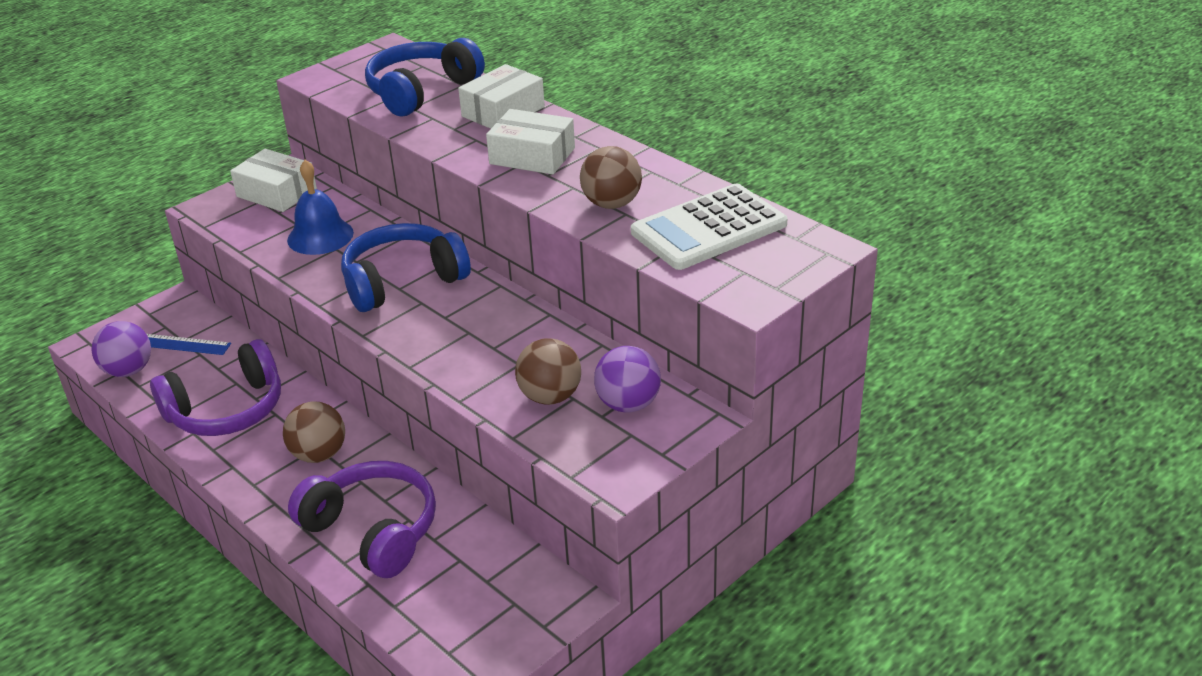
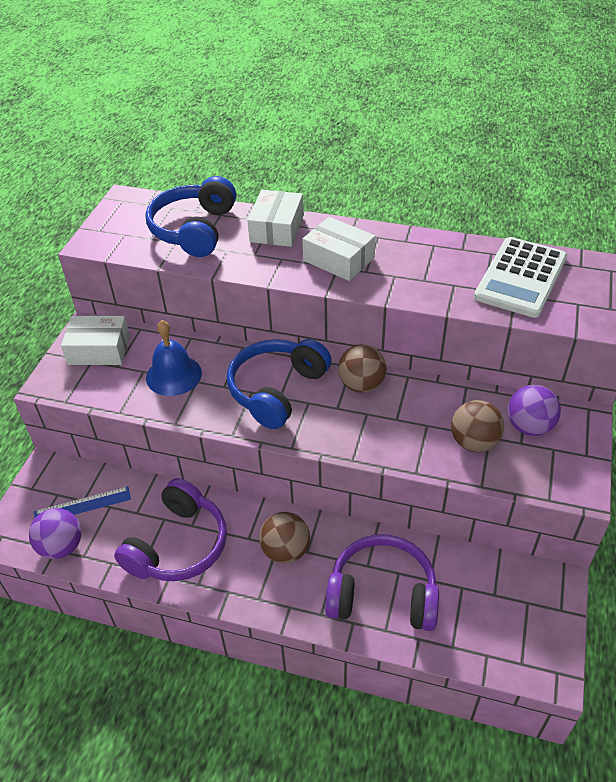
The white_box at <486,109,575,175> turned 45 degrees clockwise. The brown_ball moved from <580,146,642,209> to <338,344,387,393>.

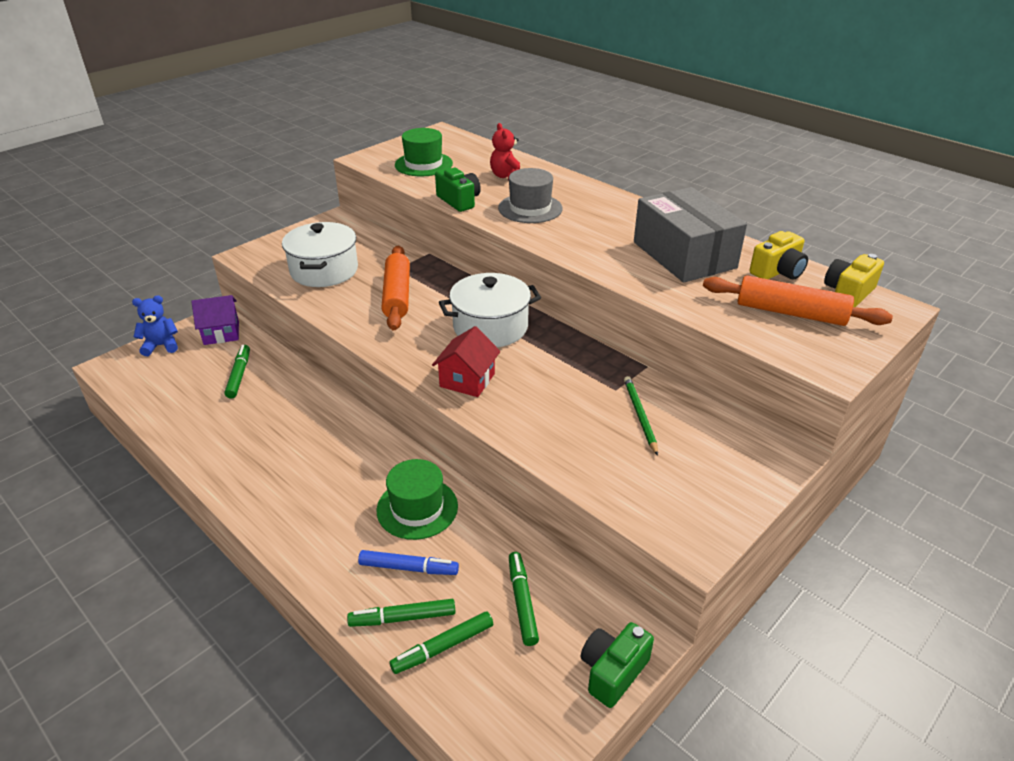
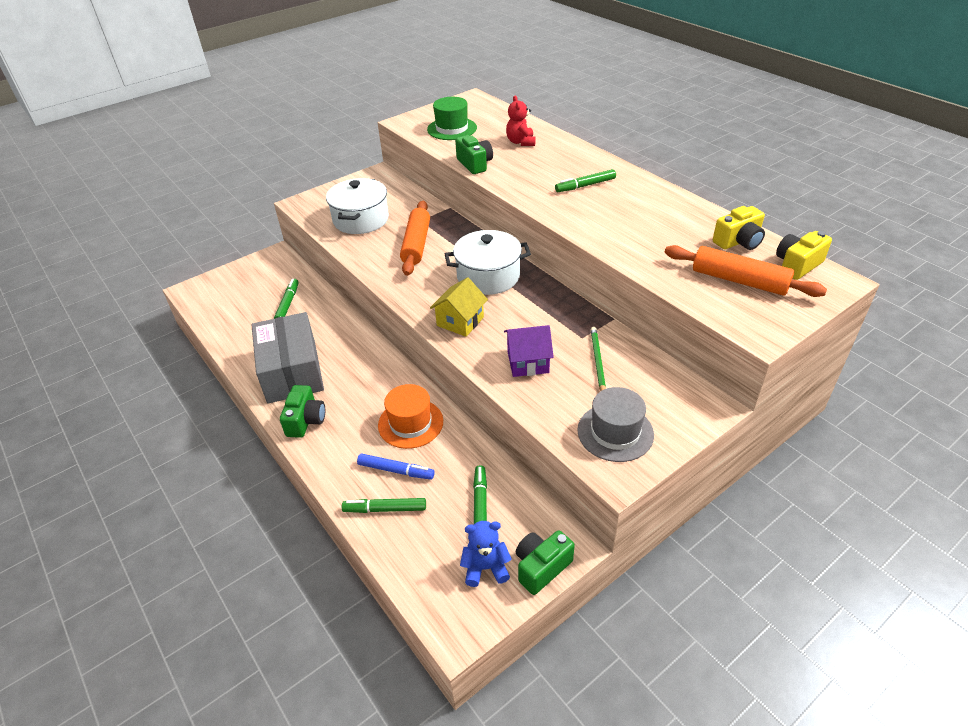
The grey_box moved from <634,187,747,283> to <251,312,324,404>. The green_camera at <280,385,325,438> appeared. The green_hat at <377,459,458,540> became the orange_hat at <378,384,443,449>. The red_house at <432,326,500,397> became the yellow_house at <430,277,488,337>. The blue_teddy_bear moved from <132,295,178,356> to <460,521,512,587>. The purple_house moved from <191,295,239,345> to <504,325,554,377>. The green_marker moved from <390,611,493,674> to <555,169,616,192>. The grey_hat moved from <498,168,563,223> to <577,387,654,462>.

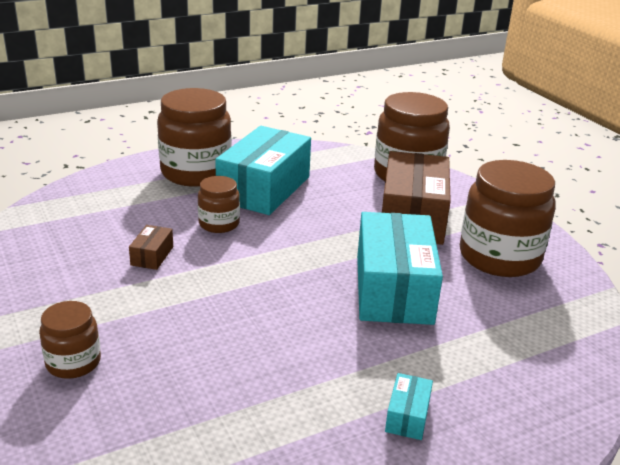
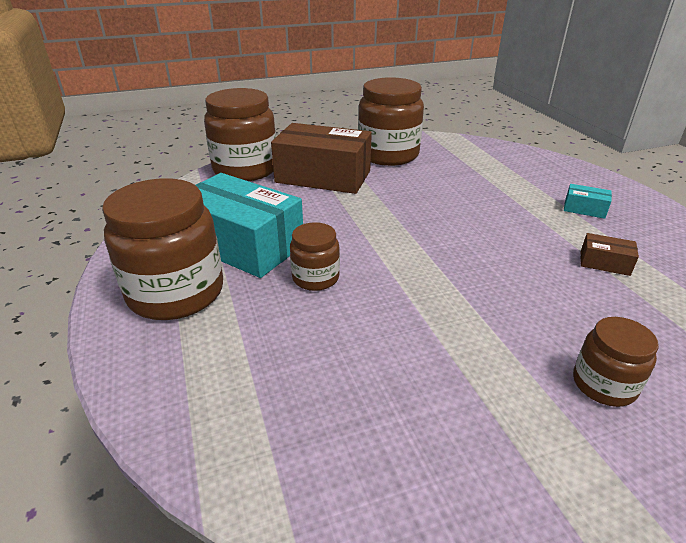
The brown_box moved from <129,225,173,270> to <580,233,639,276>. The turquoise_box at <357,212,443,325> disappeared.

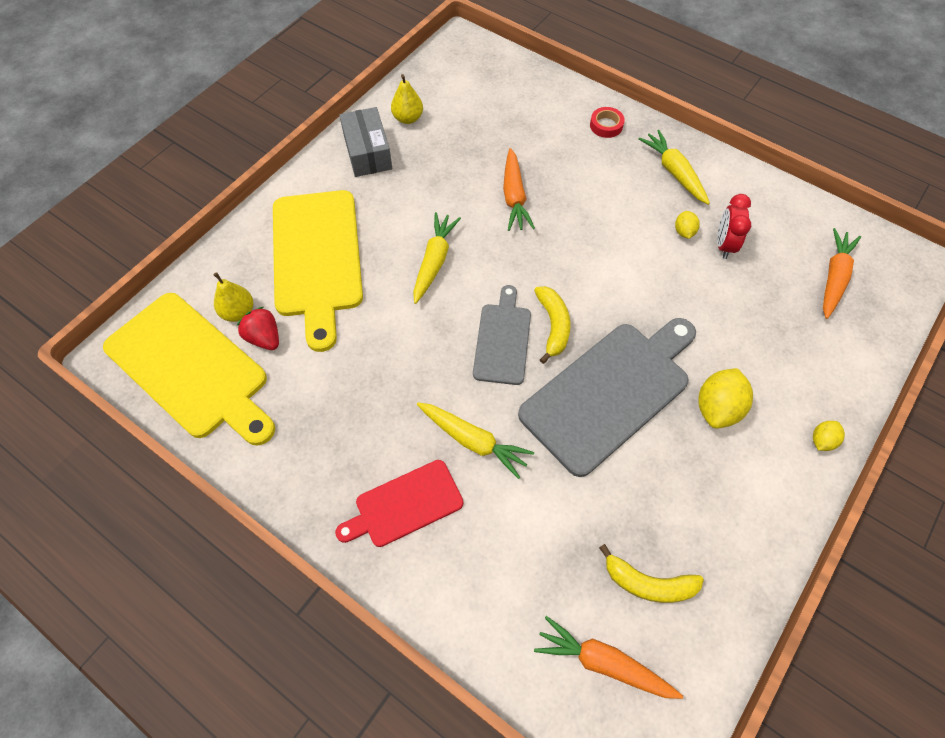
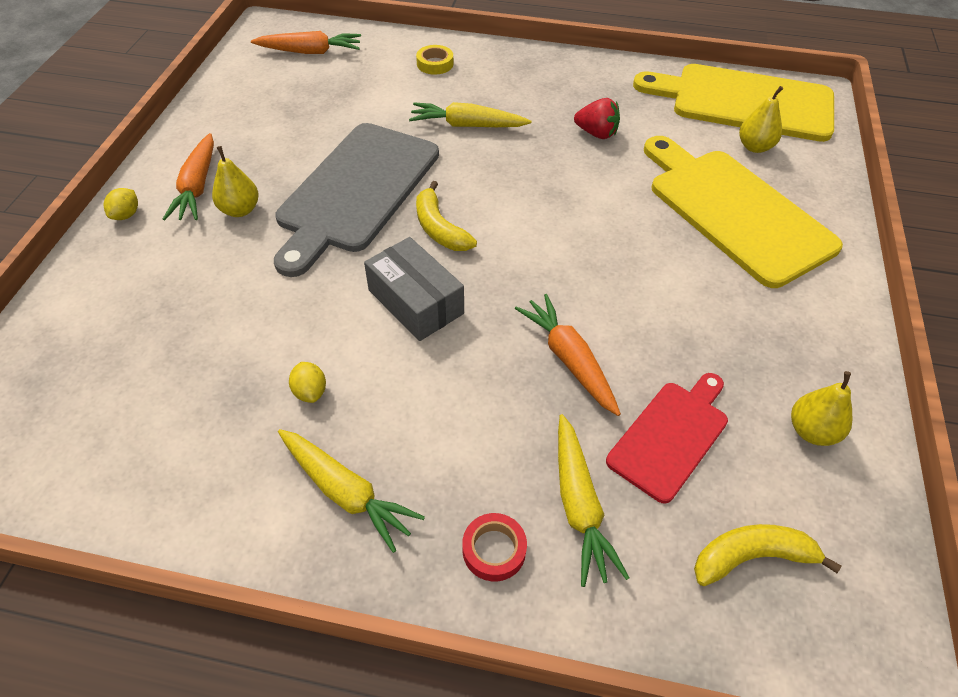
The orange_carrot moved from <823,228,861,319> to <163,133,214,220>. The yellow_lemon at <699,368,753,429> was replaced by the yellow_pear at <212,146,259,217>. The grey_box moved from <339,107,392,177> to <364,237,464,341>. The yellow_tape at <416,45,453,75> appeared. The yellow_carrot moved from <413,212,461,304> to <558,414,629,587>. The red_strawberry moved from <237,307,279,350> to <574,98,620,139>. The red_cutting_board moved from <335,460,463,547> to <606,373,728,504>. The yellow_banana moved from <599,544,704,603> to <694,524,842,586>. The grey_cutting_board at <473,285,531,385> disappeared. The red_clock at <717,194,751,259> disappeared.

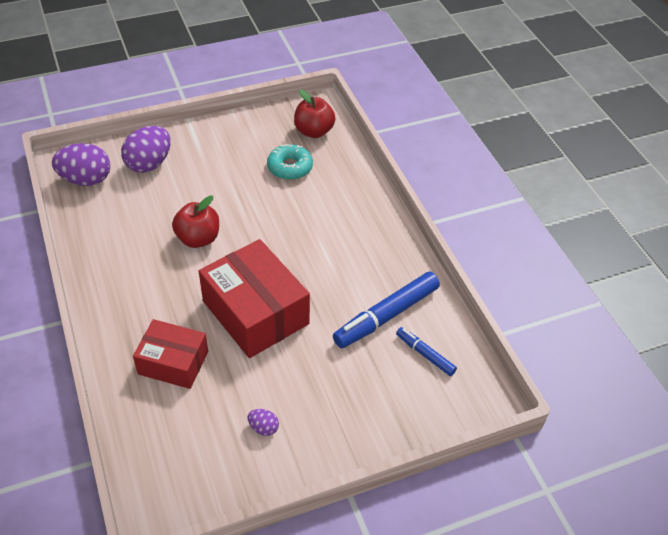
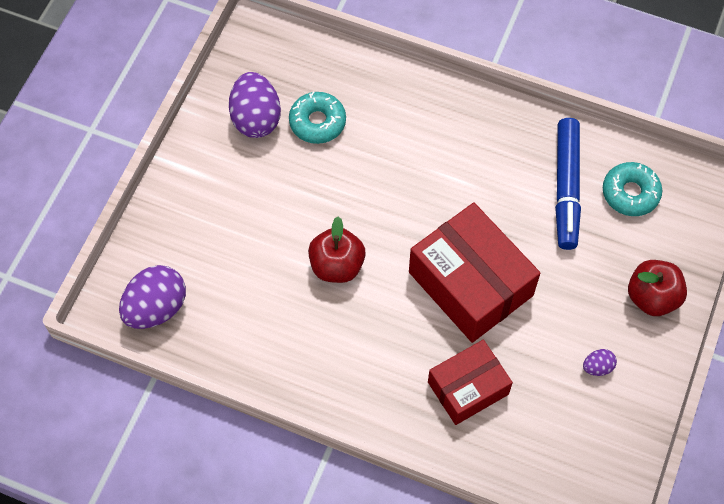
The purple_egg moved from <121,126,170,173> to <229,72,281,138>. The red_box at <199,239,310,358> turned 45 degrees clockwise. The blue_marker at <396,327,457,376> was replaced by the turquoise_donut at <603,162,662,216>. The red_apple moved from <294,89,335,138> to <628,260,687,316>.

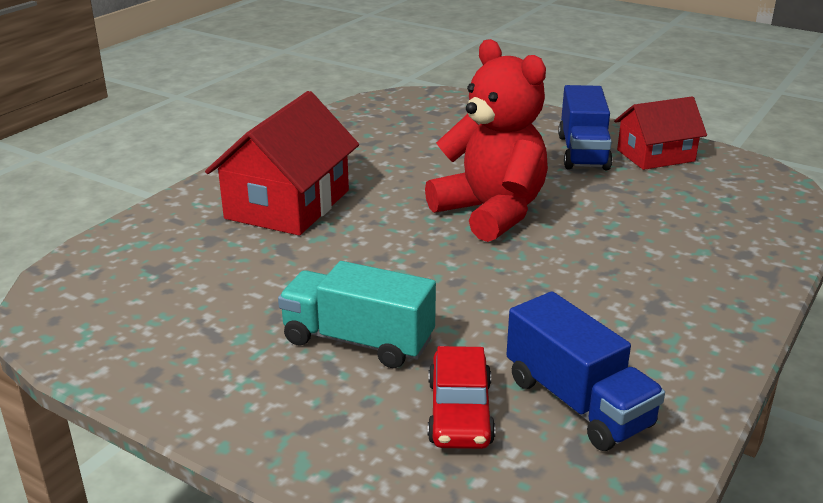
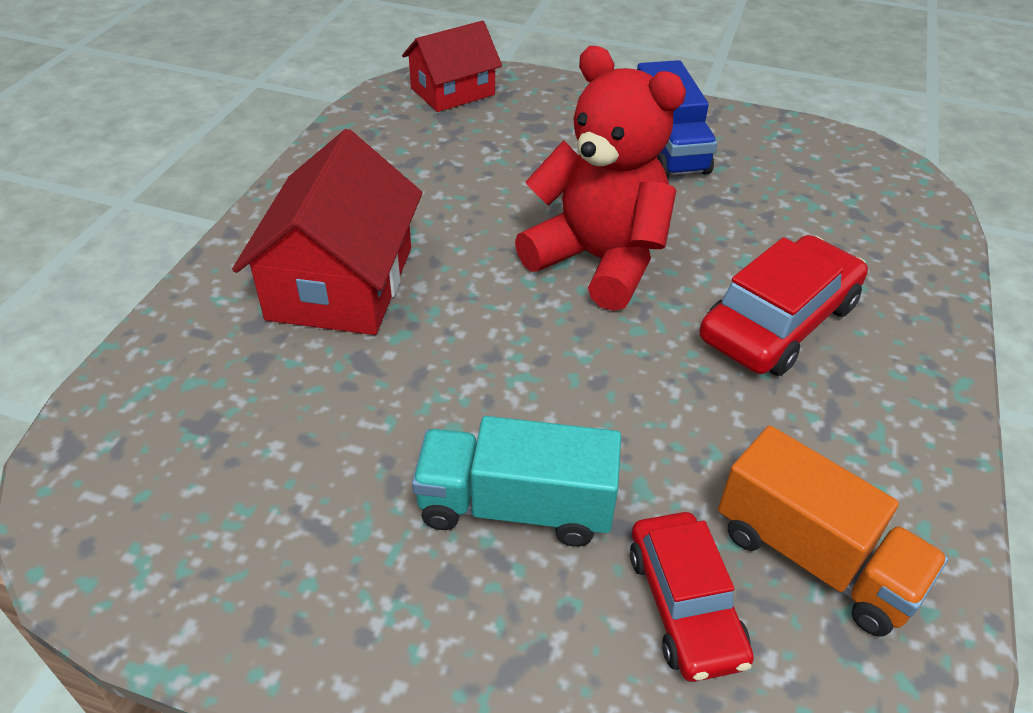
The red_house moved from <614,96,707,170> to <402,21,502,112>. The red_car at <699,235,868,376> appeared. The blue_truck at <506,292,665,451> became the orange_truck at <718,426,948,637>.

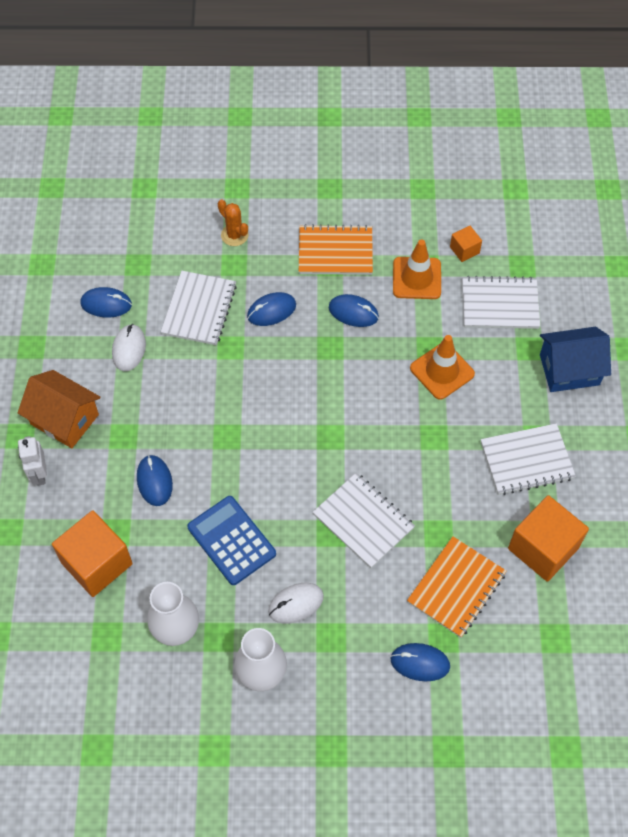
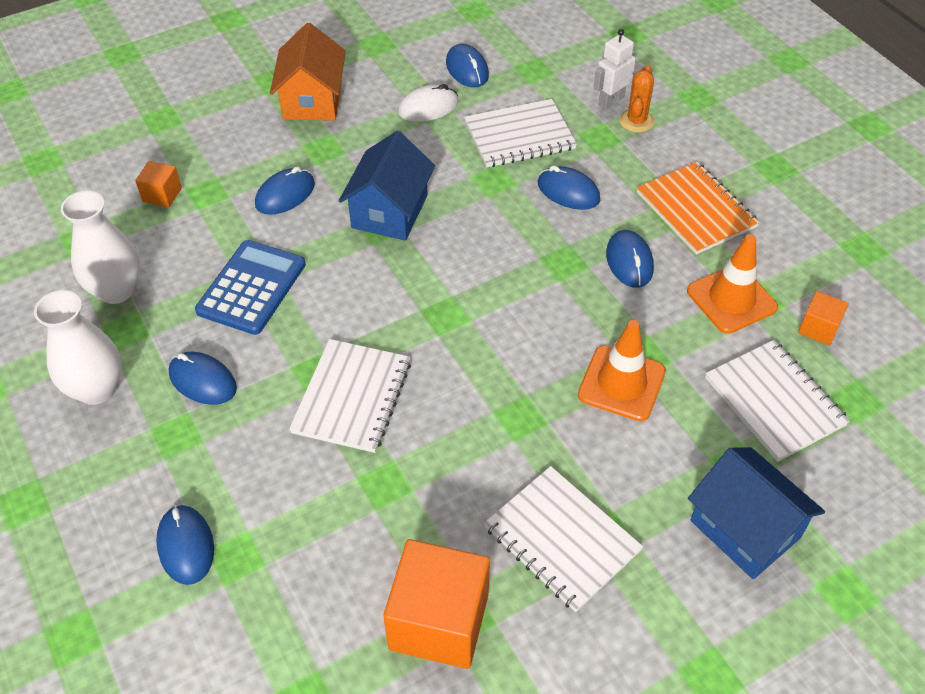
The orange_cube at <52,510,133,597> changed to 0.48 times the size. The white_mouse at <268,583,324,624> became the blue_mouse at <169,352,237,405>. The blue_house at <339,131,435,241> appeared. The white_robot moved from <18,436,47,486> to <593,29,636,109>. The orange_notebook at <407,536,506,638> disappeared.

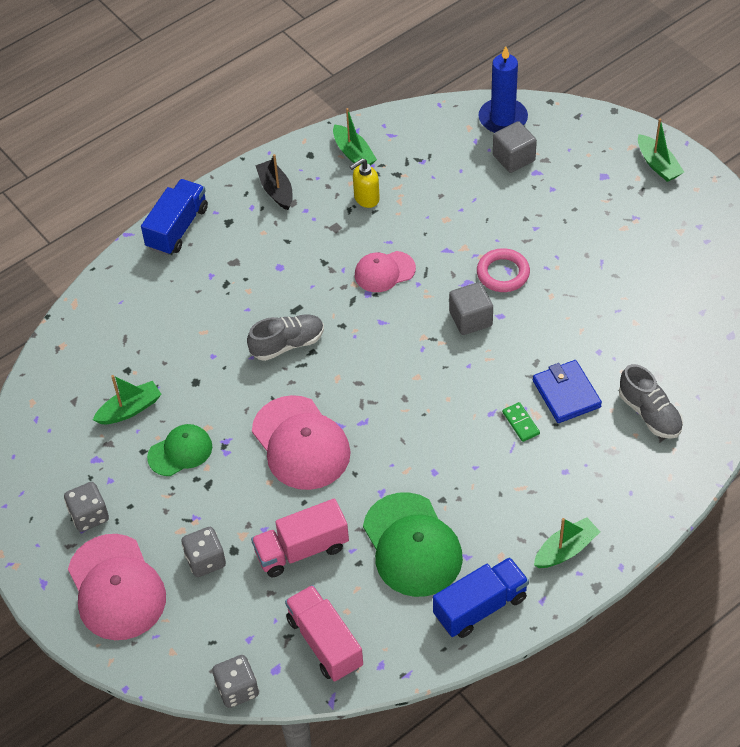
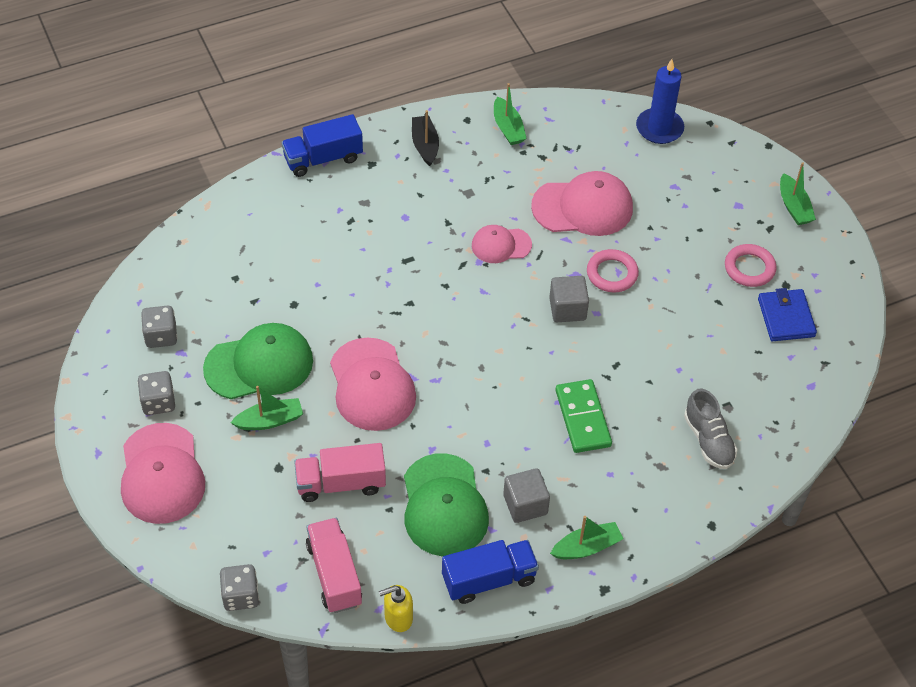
The grey_dice moved from <181,527,226,577> to <141,306,177,348>. The green_cap at <147,424,212,476> changed to 1.71 times the size. The green_boat moved from <93,375,162,424> to <231,386,303,430>. The blue_truck at <141,179,208,255> turned 150 degrees counterclockwise. The yellow_soap_dispenser moved from <349,158,380,208> to <379,585,413,632>. The grey_cube moved from <493,121,537,173> to <503,468,550,523>. The pink_cap at <531,171,633,236> appeared. The green_domino at <502,402,540,442> changed to 1.94 times the size. The pink_ring at <725,244,776,287> appeared. The blue_wallet moved from <533,360,602,423> to <758,288,817,341>. The grey_shoe at <247,314,324,361> disappeared.

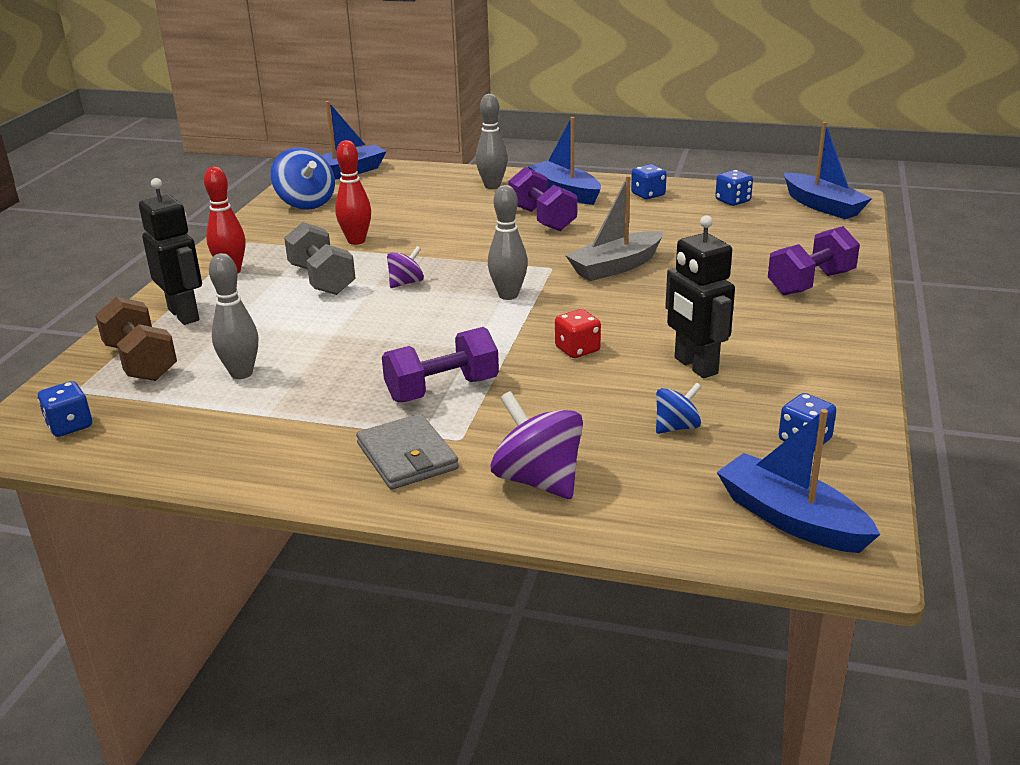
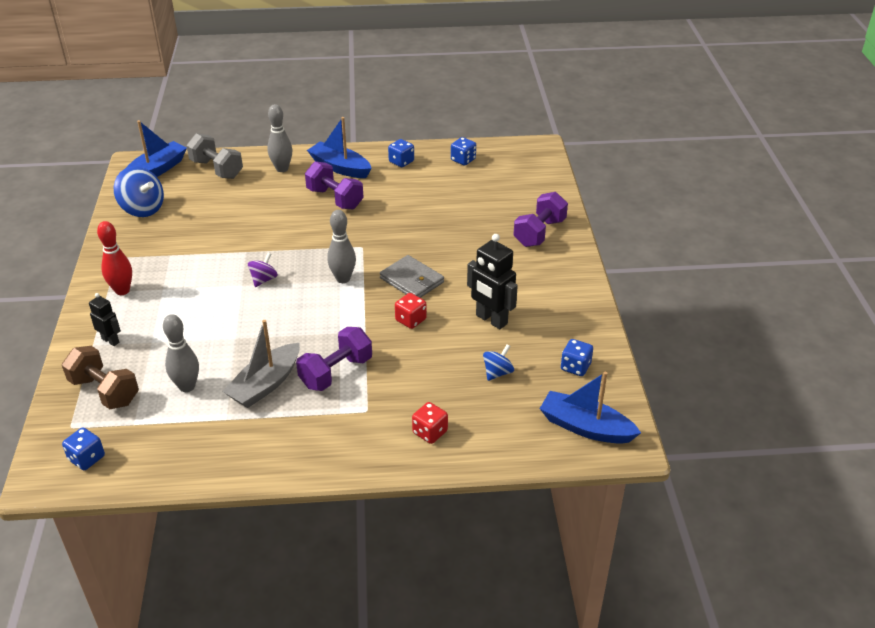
The black_robot at <139,178,202,325> changed to 0.57 times the size. The grey_dumbbell moved from <284,222,356,295> to <186,133,243,179>. The grey_boat moved from <565,176,663,281> to <222,320,300,408>. The grey_wallet moved from <356,414,459,490> to <380,255,444,298>. The purple_spinning_top at <490,391,583,499> was replaced by the red_dice at <412,402,448,444>. The red_bowling_pin at <335,140,371,245> disappeared. The blue_boat at <784,122,872,219> disappeared.

